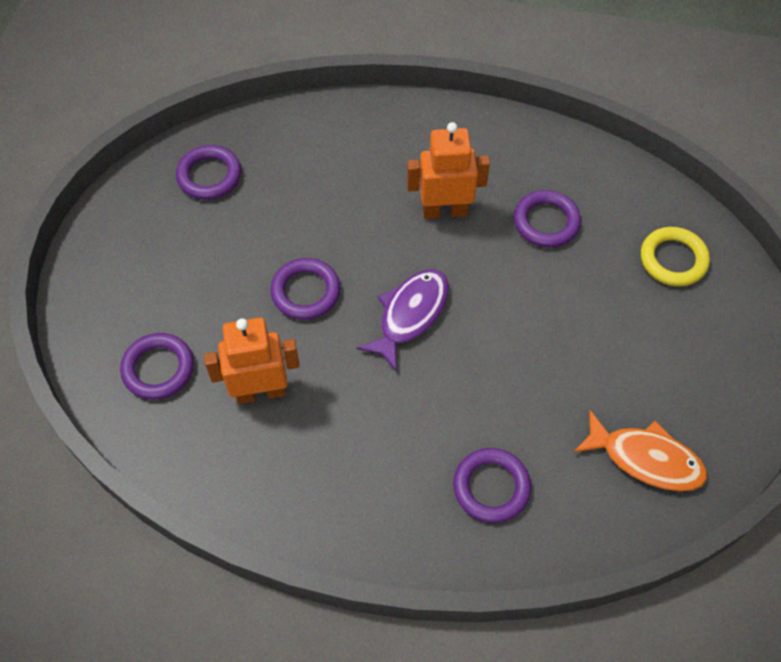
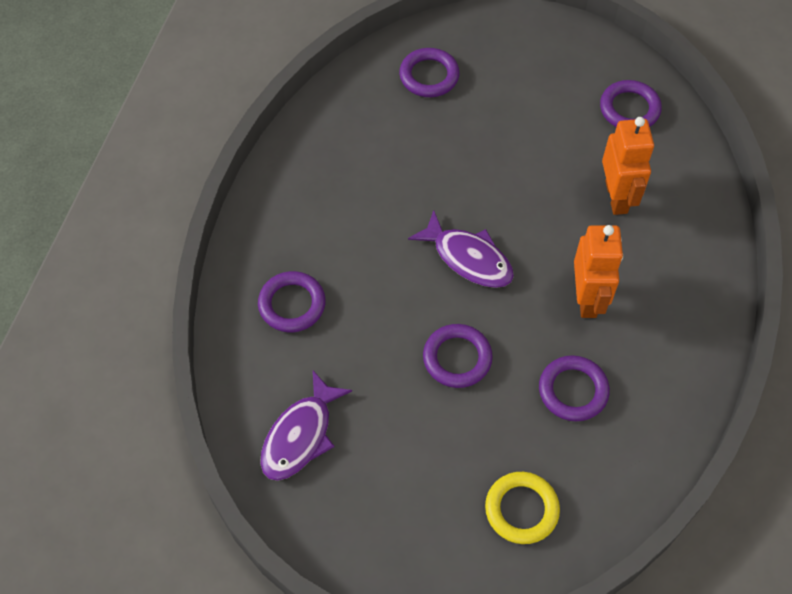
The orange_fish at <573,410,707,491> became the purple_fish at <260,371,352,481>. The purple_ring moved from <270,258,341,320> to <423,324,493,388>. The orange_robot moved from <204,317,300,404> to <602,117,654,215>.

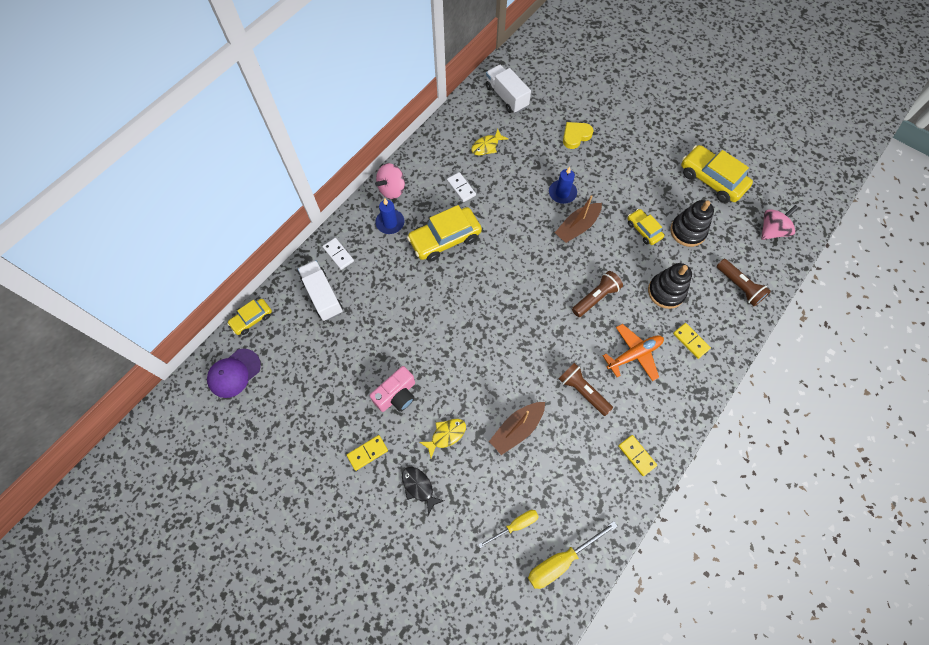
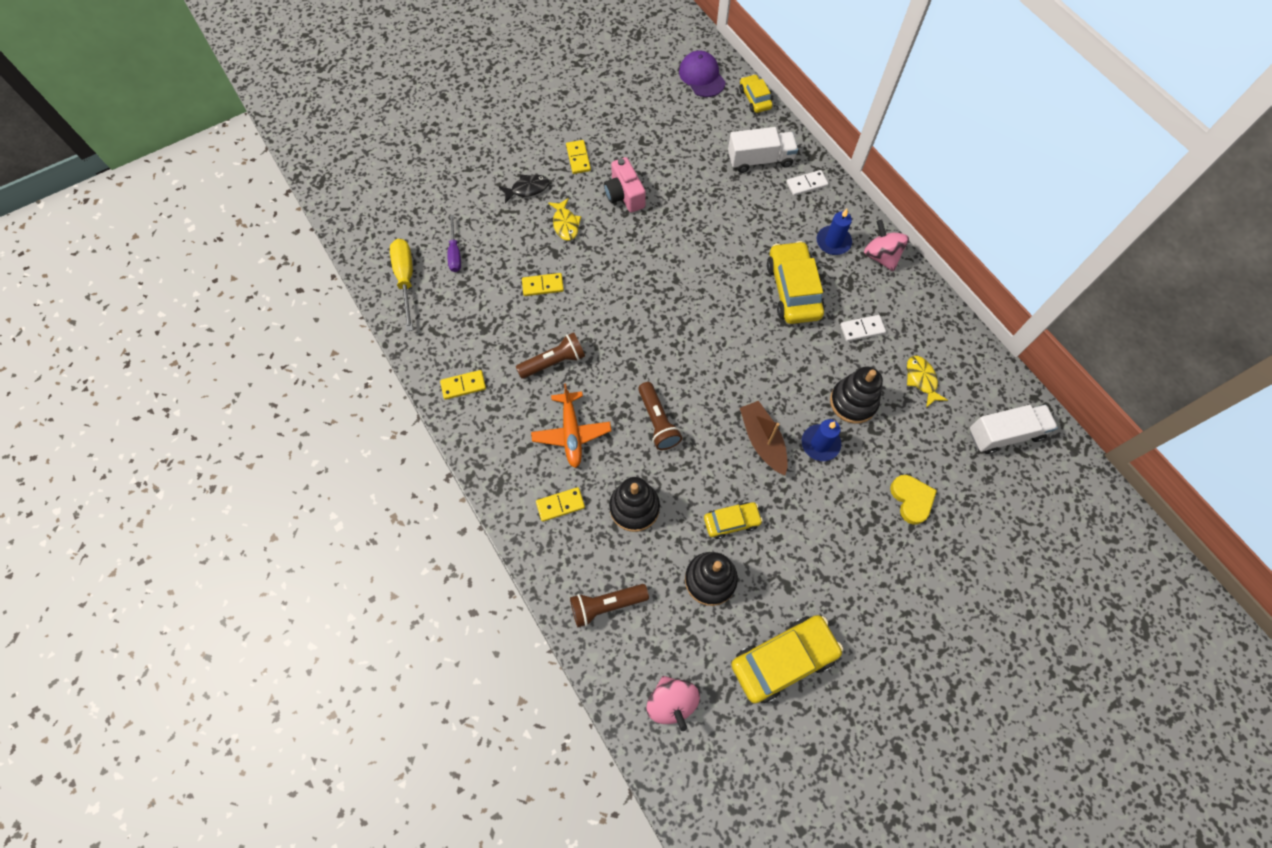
The yellow_screwdriver at <478,510,539,548> became the purple_screwdriver at <448,215,461,272>. The brown_boat at <489,402,545,455> was replaced by the yellow_domino at <522,273,564,296>. The black_stacking_toy at <830,366,883,424> appeared.

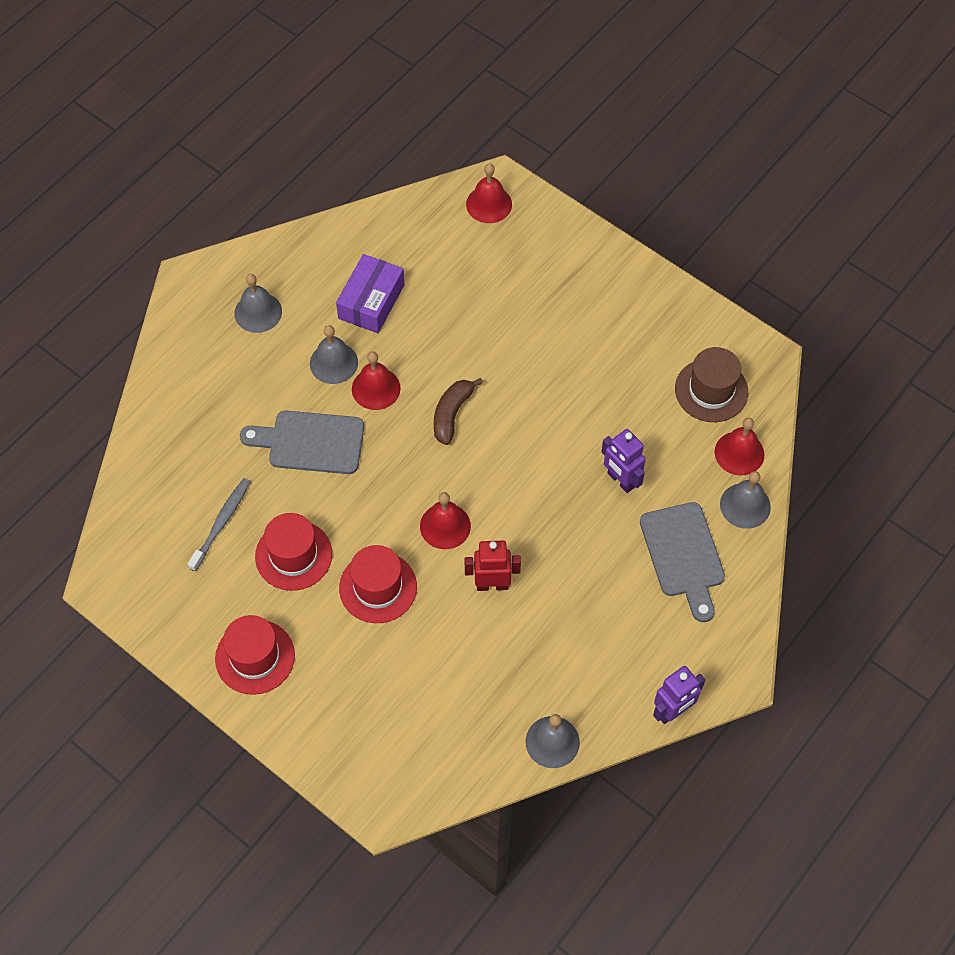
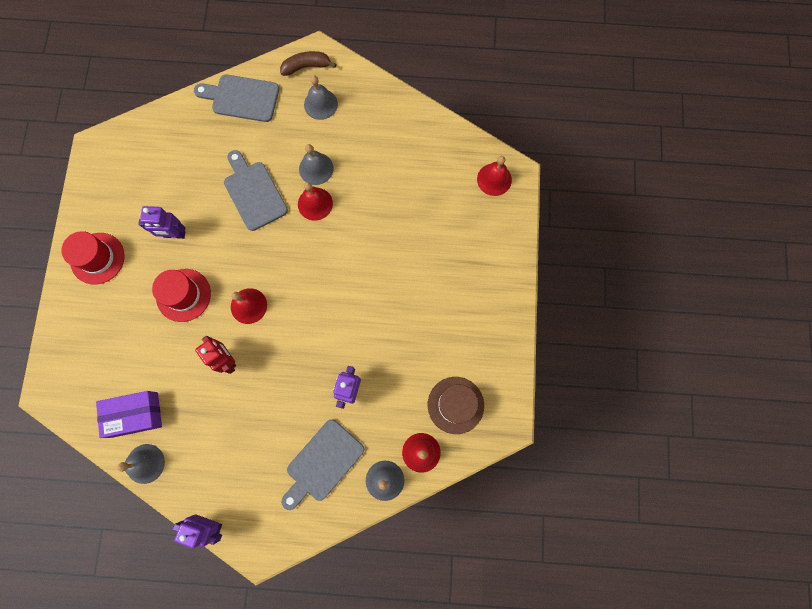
The purple_box moved from <336,254,405,333> to <96,391,162,438>. The red_hat at <255,513,332,591> was replaced by the purple_robot at <138,206,185,239>. The grey_cutting_board at <194,75,279,122> appeared. The brown_banana moved from <434,378,483,445> to <280,51,337,76>. The grey_toothbrush at <187,478,250,571> disappeared.

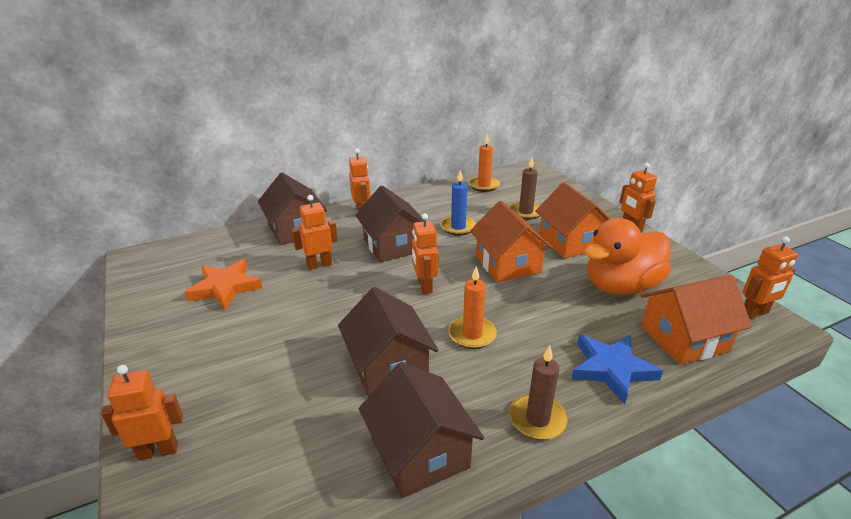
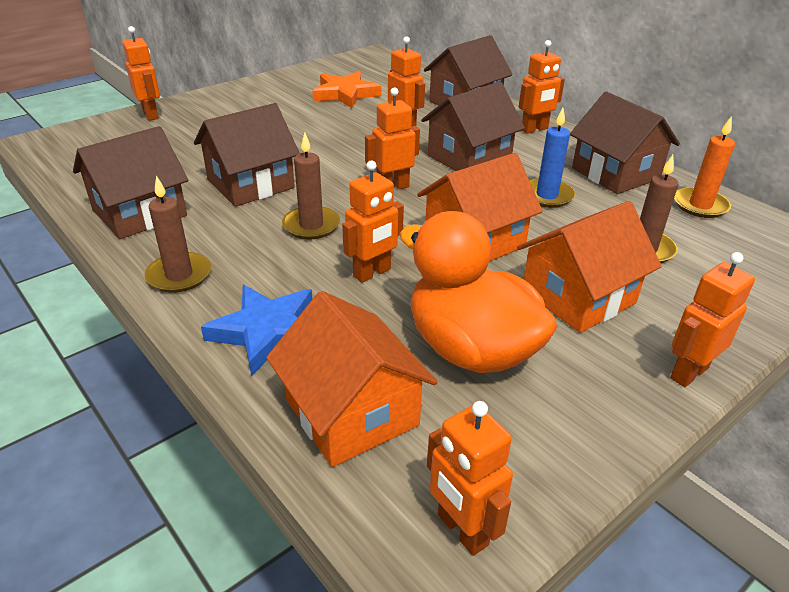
The orange_candle at <449,266,497,349> became the brown_candle at <282,132,340,239>. The orange_robot at <342,161,404,283> appeared. The brown_house at <570,91,680,194> appeared.

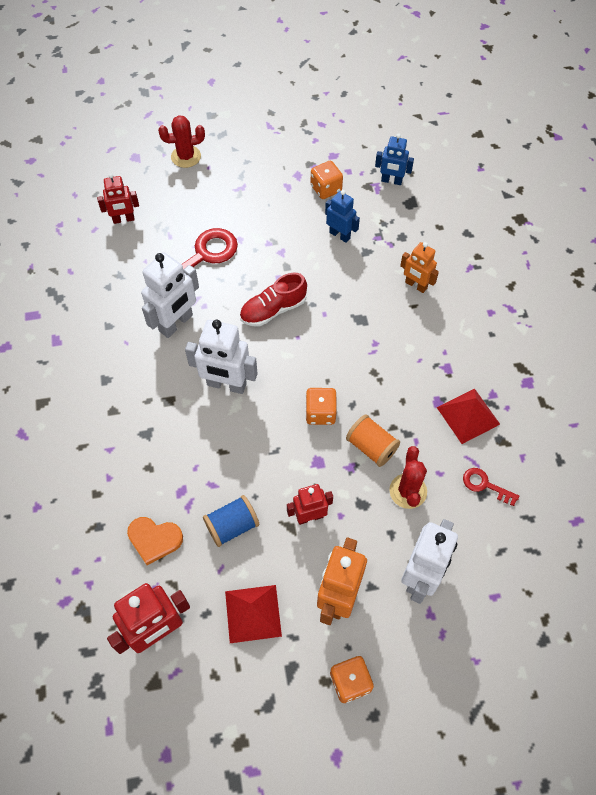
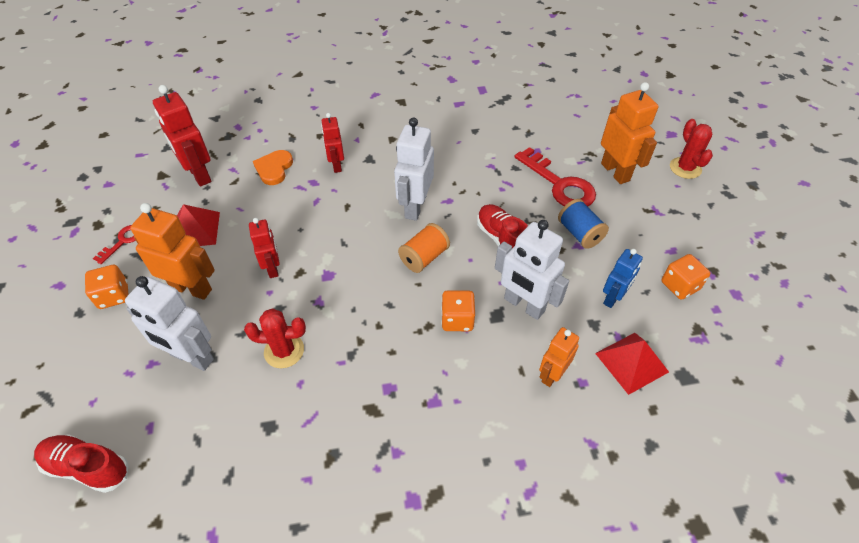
The red_shoe at <34,434,129,493> appeared. The red_key moved from <463,468,519,506> to <93,225,136,264>. The red_robot moved from <97,173,139,224> to <321,113,344,173>. The orange_spool moved from <346,414,400,467> to <398,223,450,273>. The orange_dice moved from <306,388,337,425> to <441,290,475,331>. The white_robot moved from <141,253,199,338> to <495,220,569,320>. The blue_spool moved from <203,495,259,547> to <558,199,609,249>. The red_pyramid moved from <437,389,500,444> to <595,333,669,395>. The orange_robot at <601,82,659,184> appeared. The blue_robot at <375,133,414,185> disappeared.

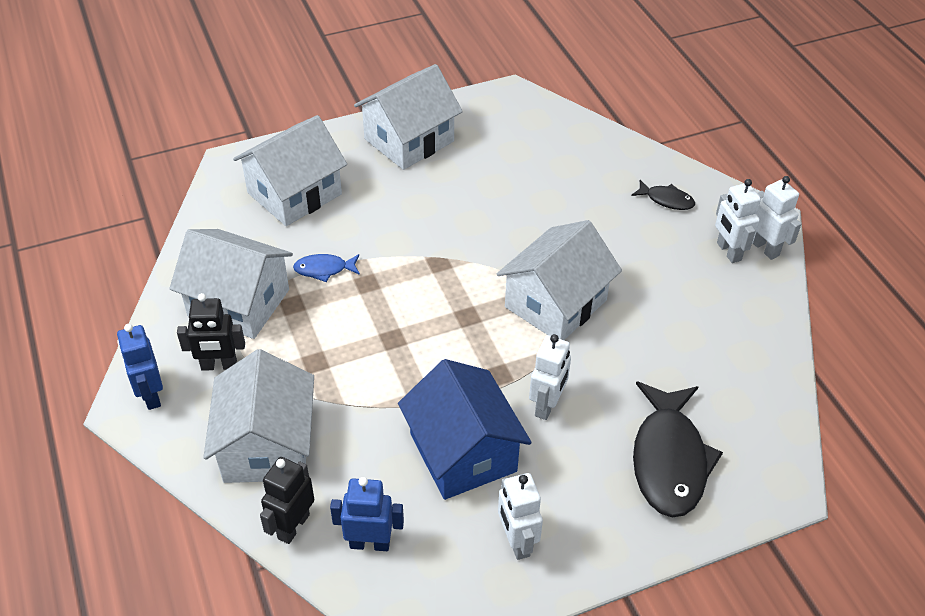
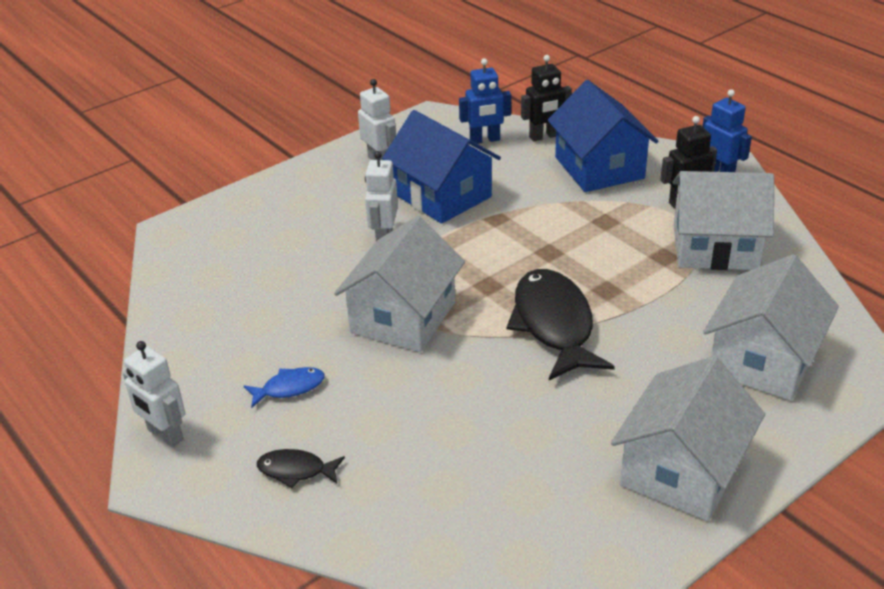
The blue_fish moved from <293,254,360,282> to <244,367,325,408>. The black_fish moved from <633,381,723,517> to <507,269,615,380>. The black_robot at <260,457,315,544> turned 60 degrees clockwise. The white_house at <203,349,314,483> became the blue_house at <548,80,658,192>. The white_robot at <715,179,761,263> disappeared.

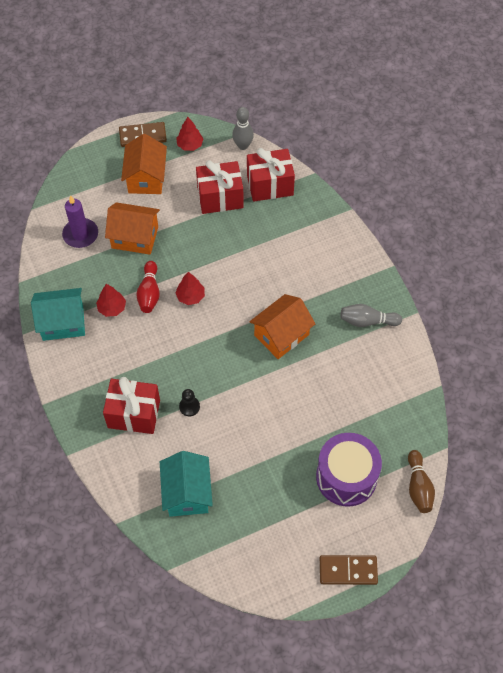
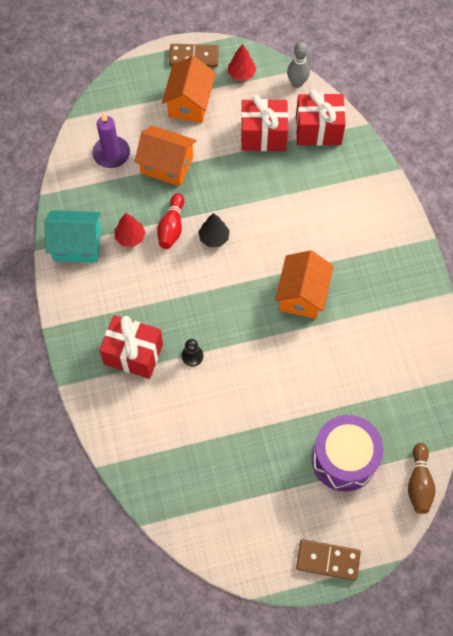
The red_tree at <176,272,205,305> became the black_tree at <198,213,230,247>. The orange_house at <249,294,316,359> turned 45 degrees counterclockwise. The turquoise_house at <160,451,213,517> disappeared. The grey_bowling_pin at <341,304,402,327> disappeared.

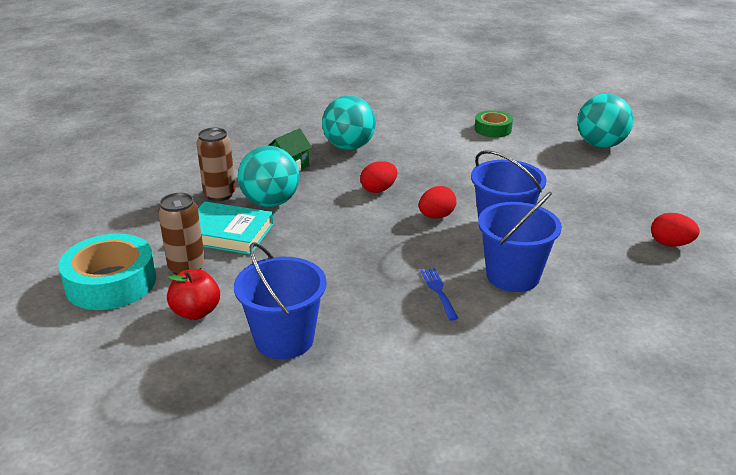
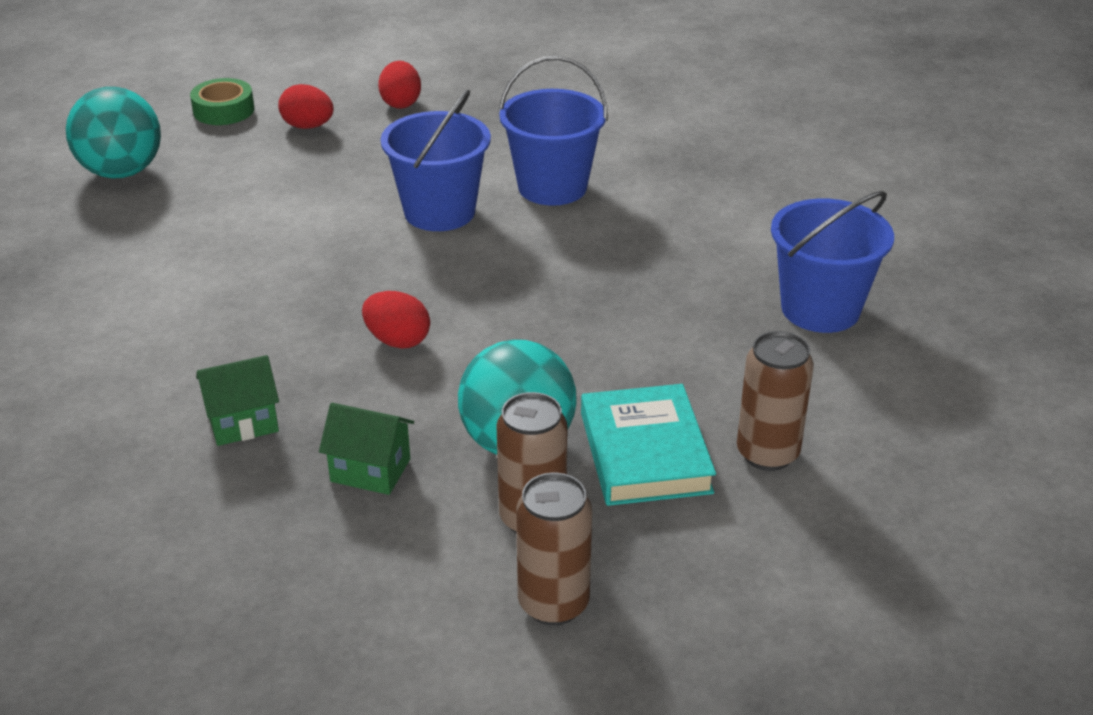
The green_tape moved from <475,110,513,138> to <190,78,254,125>. The turquoise_ball at <322,96,376,150> was replaced by the green_house at <196,355,279,446>. The red_egg moved from <419,186,456,218> to <278,84,334,129>. The brown_can at <516,473,592,625> appeared. The turquoise_tape at <58,234,156,310> disappeared. The red_apple at <167,269,220,320> disappeared. The blue_fork at <421,268,458,321> disappeared.

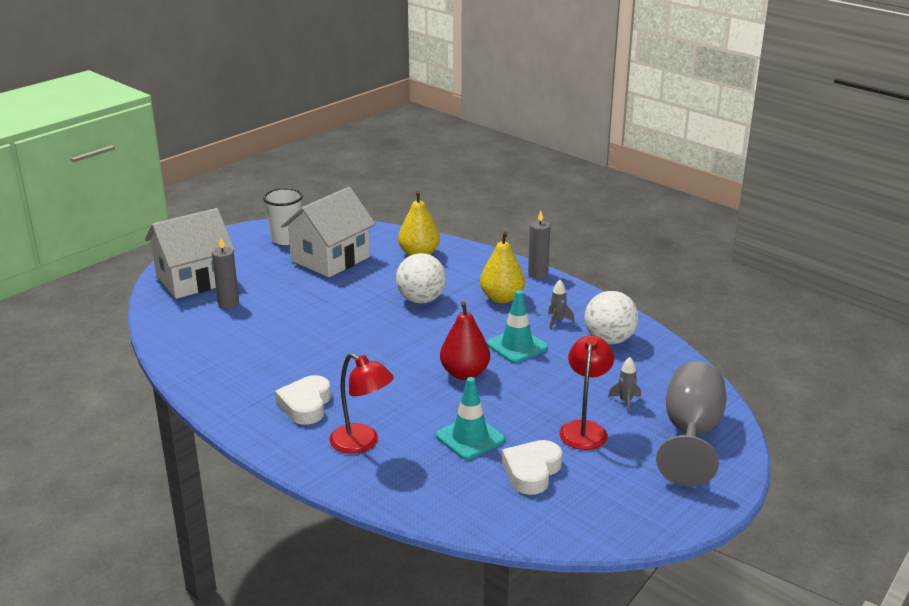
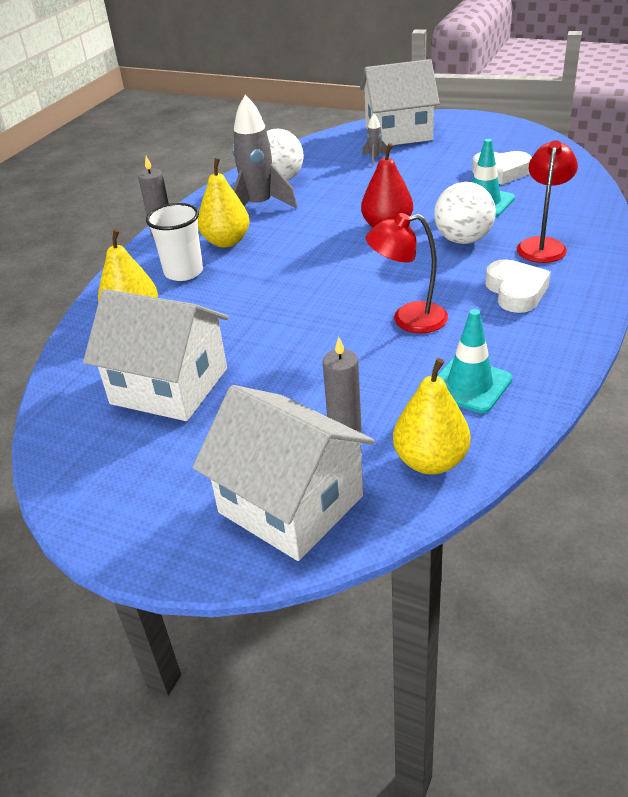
The white_cup moved from <263,188,303,245> to <146,203,203,281>. The grey_rocket at <548,280,574,329> changed to 2.24 times the size. The grey_goblet at <656,362,726,486> was replaced by the white_house at <360,59,440,146>. The red_lamp moved from <559,335,614,450> to <366,213,448,333>. The yellow_pear at <393,358,471,475> appeared. The white_ball moved from <396,253,446,304> to <434,182,496,244>. The turquoise_traffic_cone moved from <487,290,548,363> to <437,309,512,413>. The white_heart at <275,375,331,425> turned 90 degrees counterclockwise.

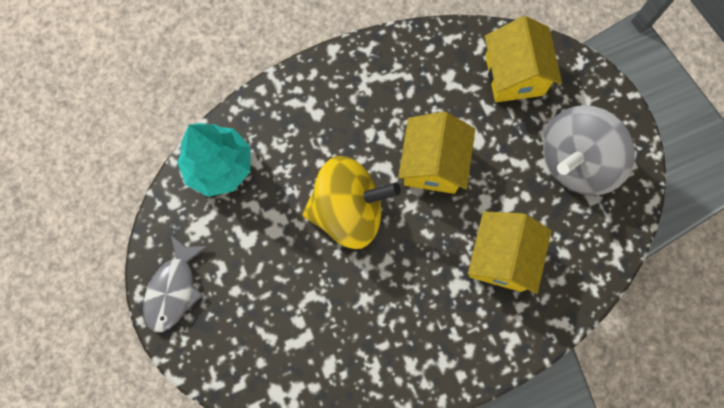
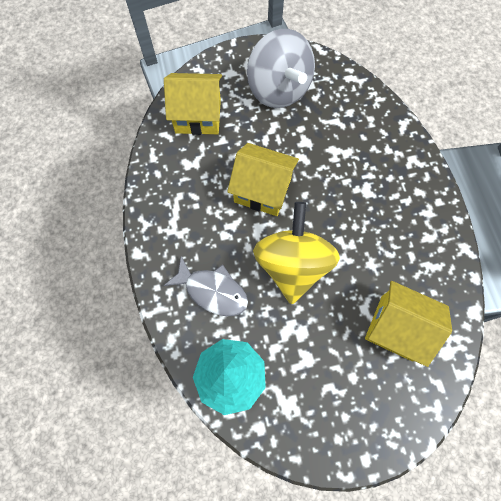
The grey_fish moved from <143,235,208,332> to <163,256,248,316>. The yellow_house moved from <468,211,552,294> to <365,281,452,367>.

